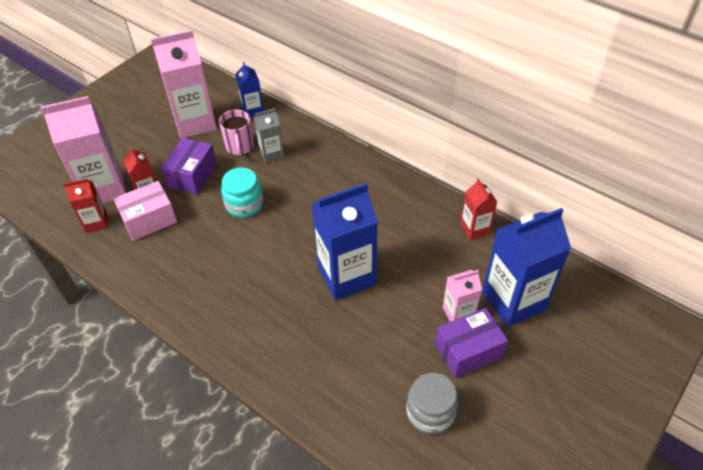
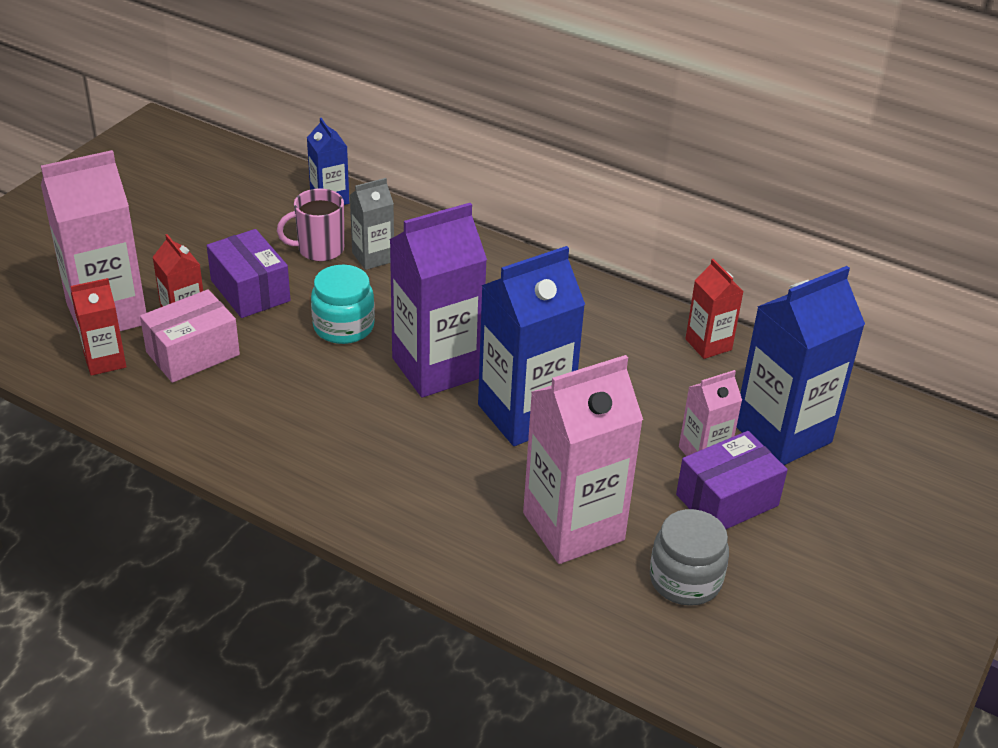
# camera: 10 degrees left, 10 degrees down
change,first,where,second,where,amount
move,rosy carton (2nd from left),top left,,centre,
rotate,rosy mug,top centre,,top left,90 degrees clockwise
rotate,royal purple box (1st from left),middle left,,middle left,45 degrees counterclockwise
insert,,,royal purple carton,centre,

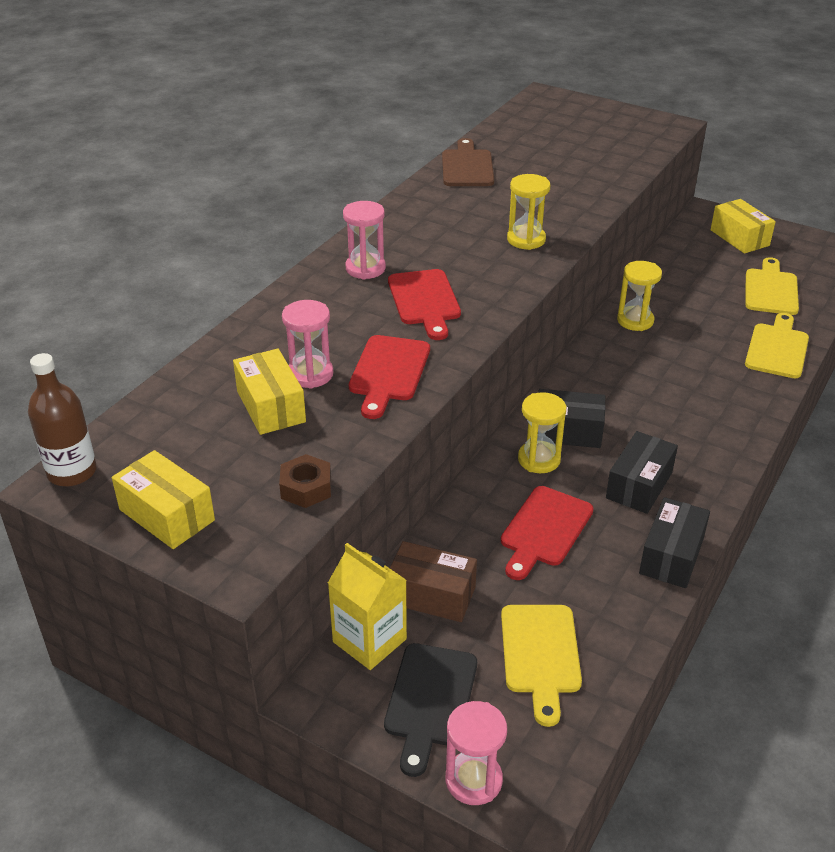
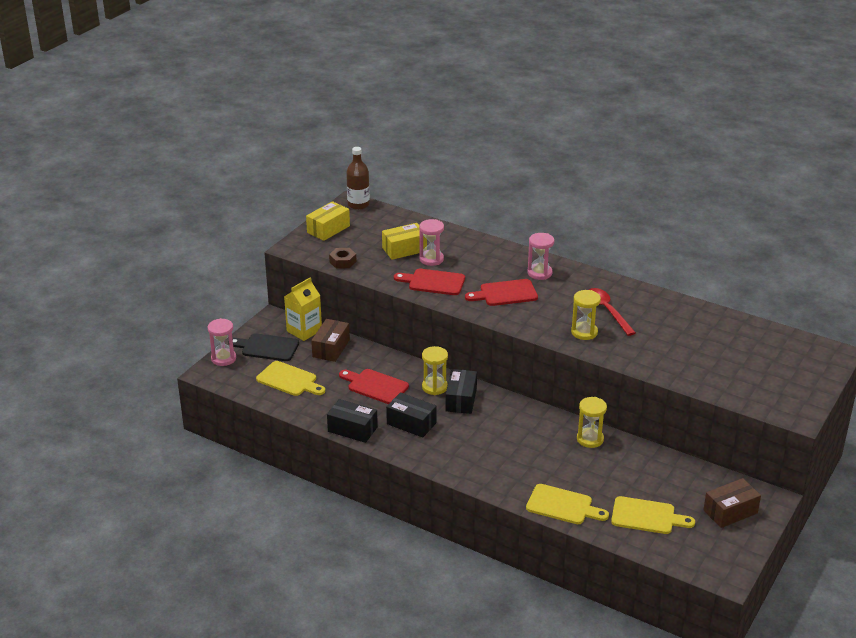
# camera: 90 degrees right, 5 degrees down
change,first,where,second,where,amount
delete,brown bread board,top centre,,,
recolor,golden box (3rd from left),top right,brown box (2nd from left),bottom right,
rotate,golden bread board (1st from left),bottom centre,,centre,150 degrees counterclockwise
insert,,,scarlet spoon,middle right,

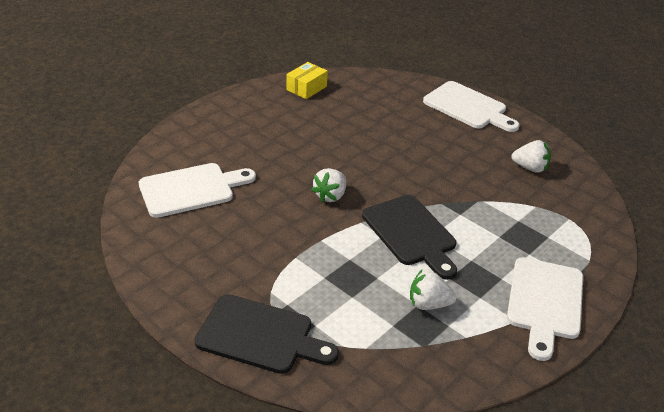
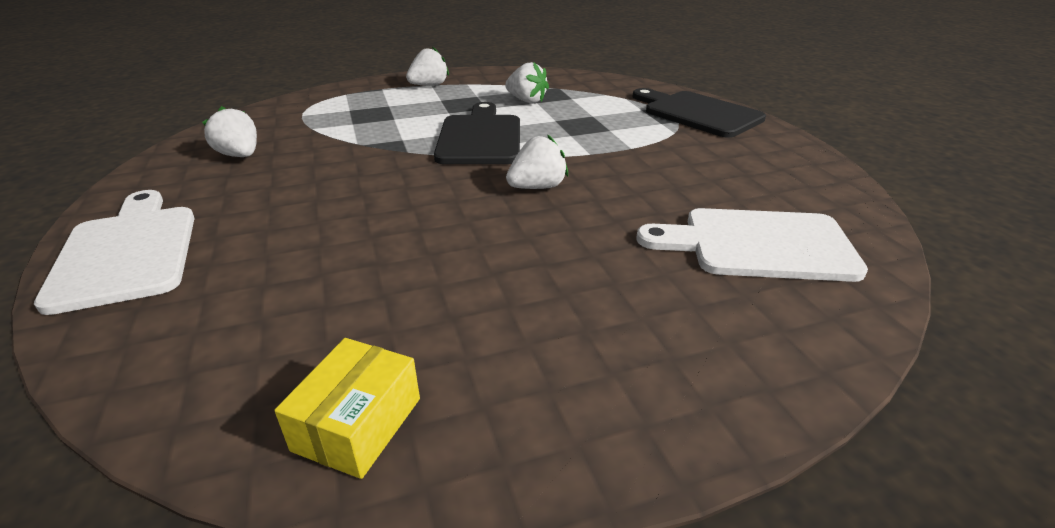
# camera: 150 degrees left, 5 degrees down
change,first,where,second,where,amount
rotate,golden box,top centre,,bottom left,45 degrees counterclockwise
replace,snow-white bread board (3rd from left),bottom right,snow-white strawberry (2nd from left),top centre,

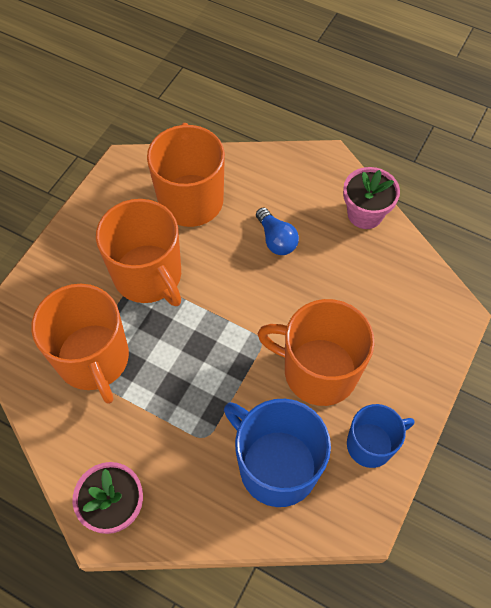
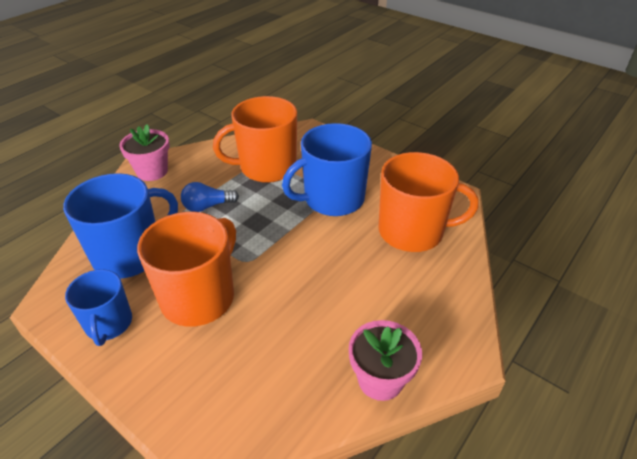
# camera: 100 degrees right, 20 degrees down
change,first,where,second,where,amount
recolor,orange-coloured mug (2nd from left),middle left,blue mug (3rd from left),centre,
move,blue light bulb,centre,,middle left,

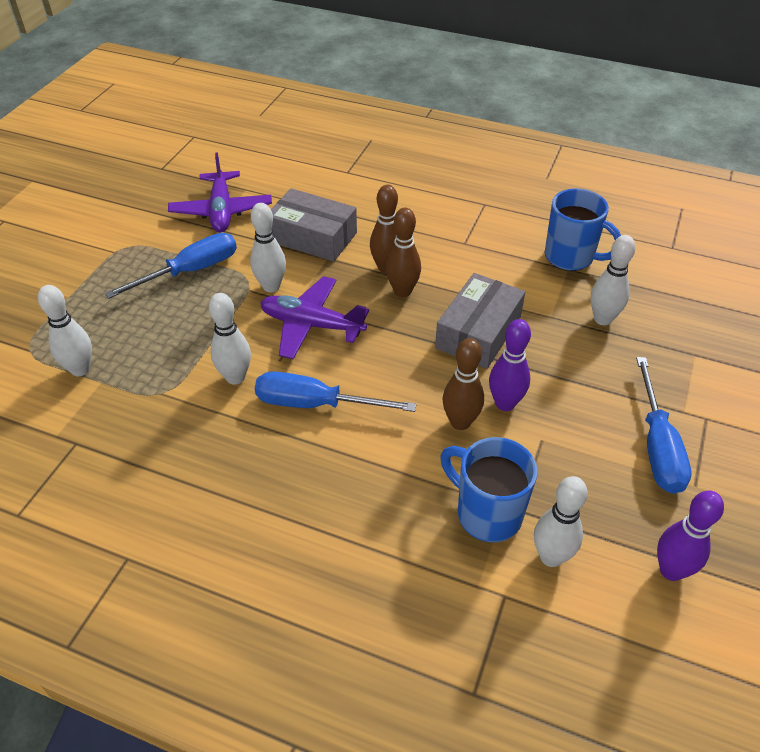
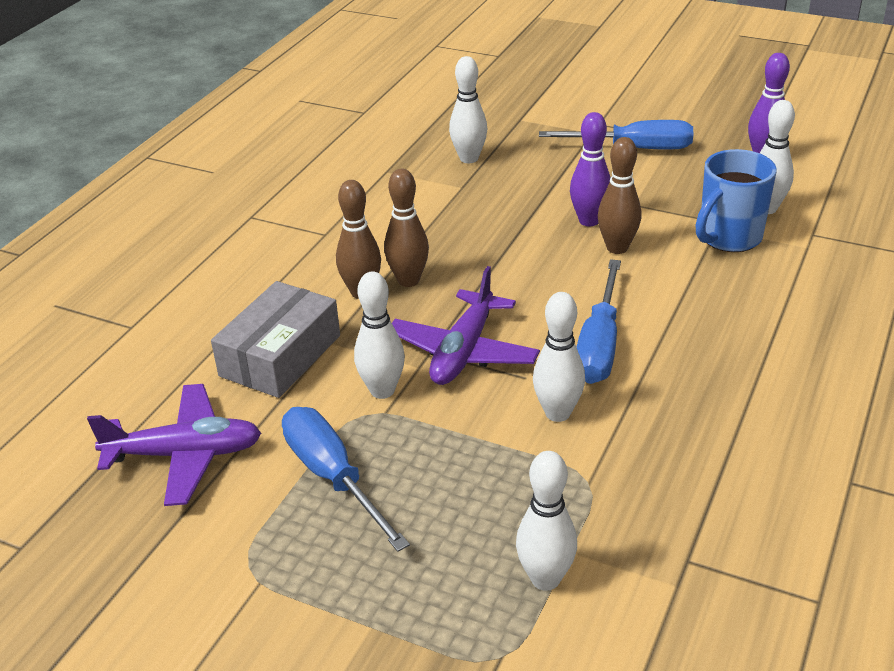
# camera: 85 degrees left, 10 degrees down
change,first,where,second,where,amount
delete,blue mug (2nd from left),top right,,,
delete,grey box (2nd from left),centre,,,

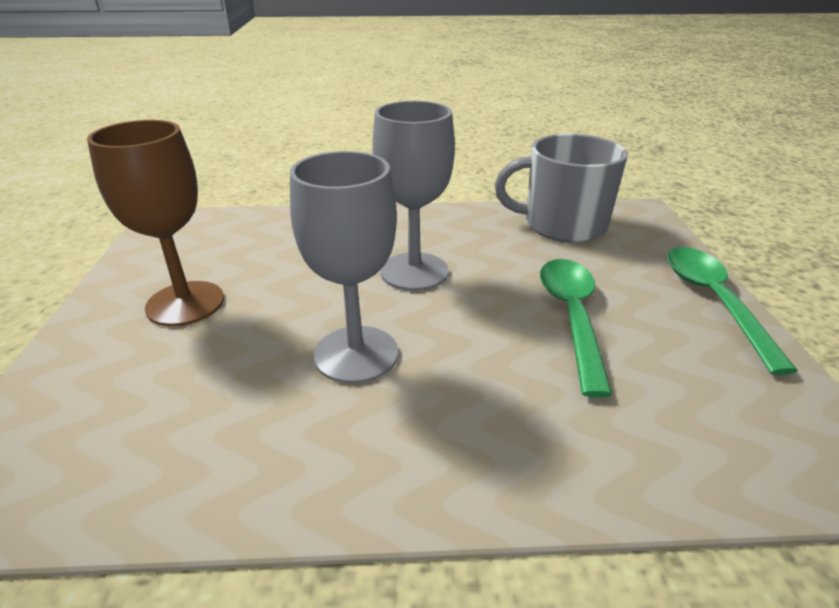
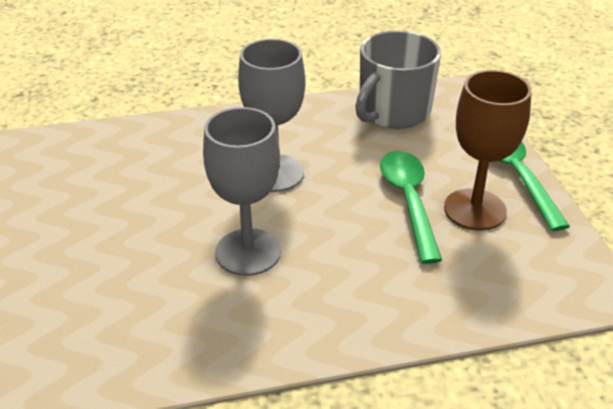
# camera: 10 degrees left, 5 degrees up
change,first,where,second,where,amount
move,brown wine glass,middle left,,middle right,
rotate,grey mug,top right,,top centre,45 degrees counterclockwise

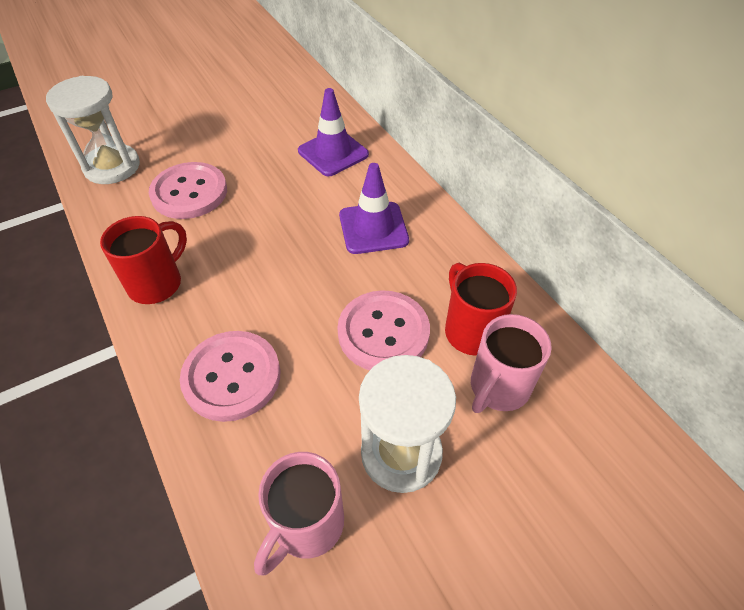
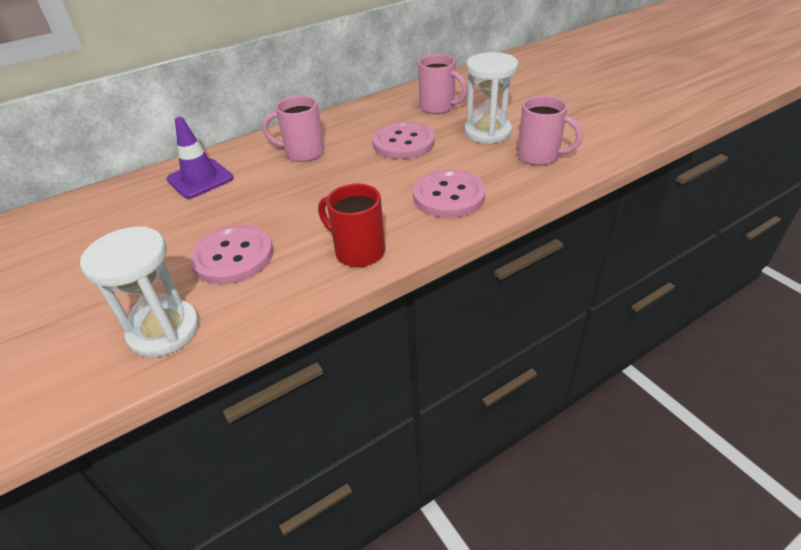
# camera: 90 degrees left, 10 degrees down
change,first,where,second,where,amount
replace,royal purple safety cone (2nd from left),centre,rosy mug (1st from left),top centre,
delete,scarlet mug (2nd from left),centre,,,

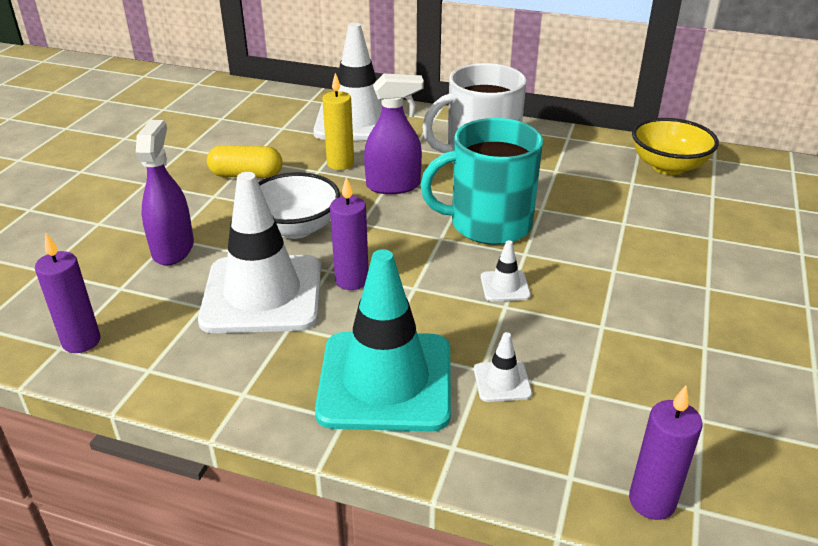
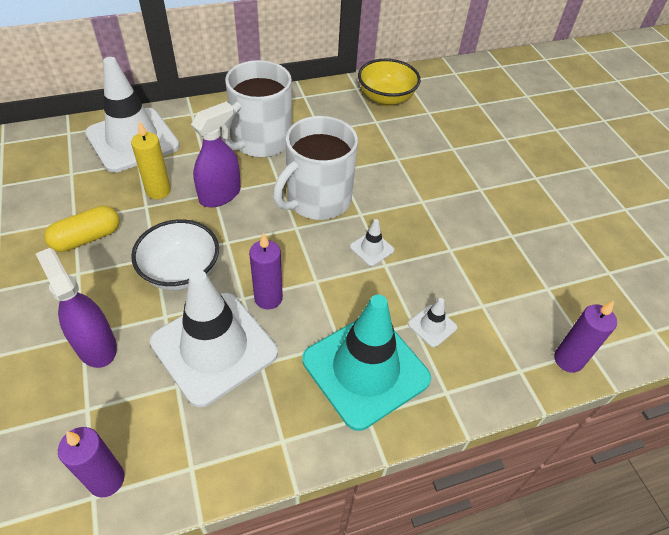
# camera: 40 degrees left, 15 degrees up
change,first,where,second,where,amount
recolor,teal mug,top centre,snow-white mug (2nd from left),top centre,

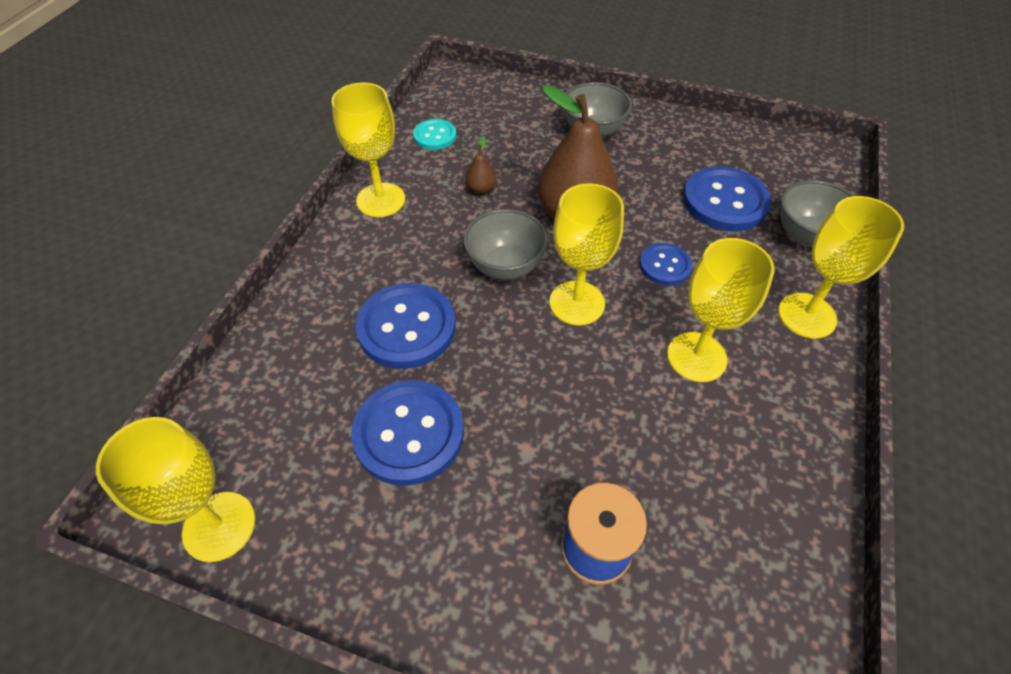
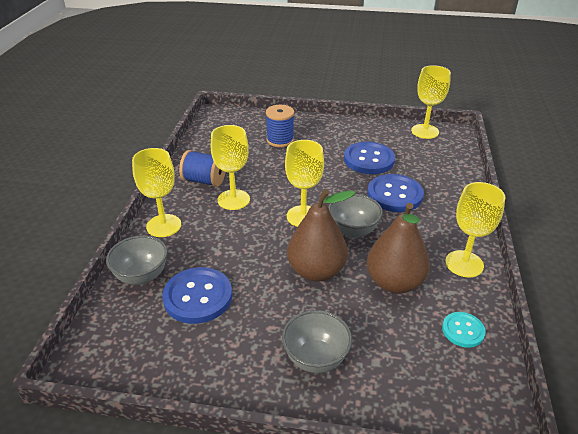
# camera: 170 degrees right, 15 degrees down
change,first,where,second,where,amount
resize,brown toy pear (1st from left in the first image),top centre,brown toy pear (2nd from left),middle right,x2.47
delete,blue shirt button (3rd from left),centre,,,
insert,,,blue bobbin (1st from left),centre,

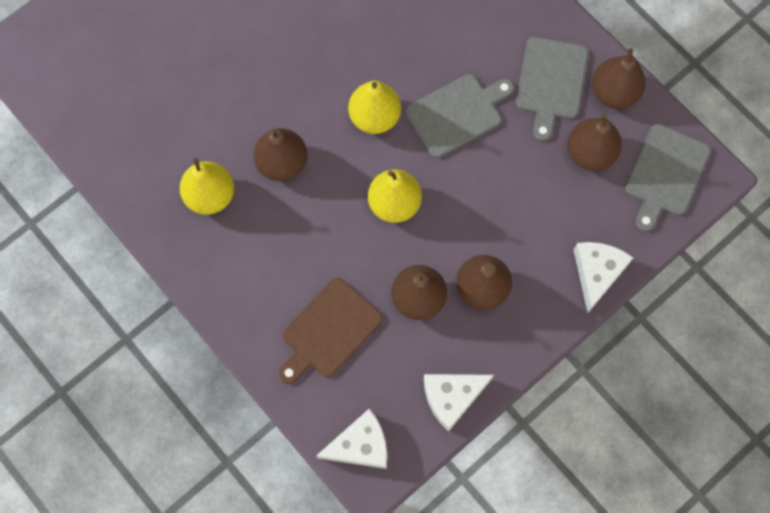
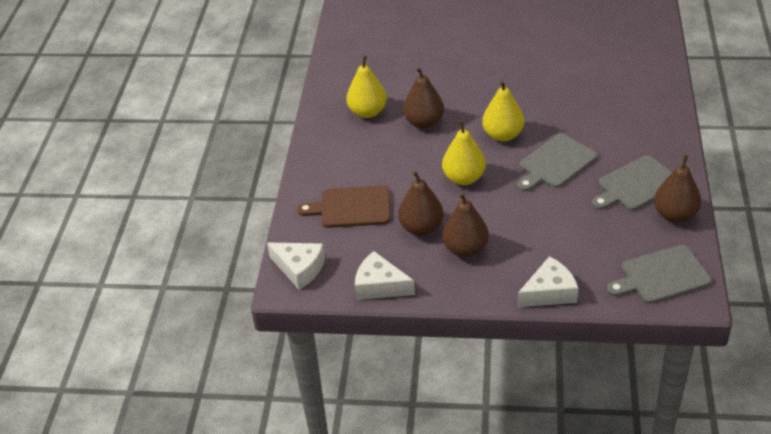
# camera: 50 degrees right, 30 degrees down
change,first,where,second,where,amount
rotate,grey bread board (1st from left),top centre,,middle right,120 degrees clockwise
delete,brown toy pear (4th from left),top right,,,

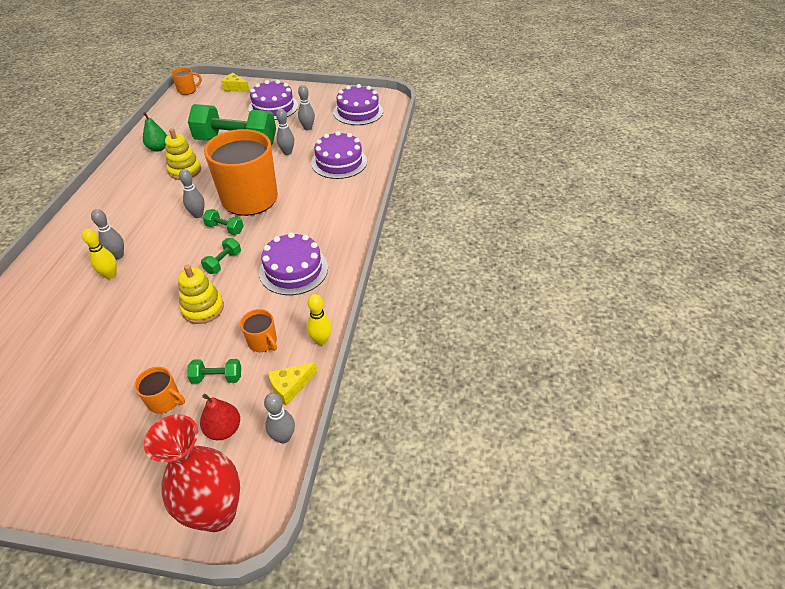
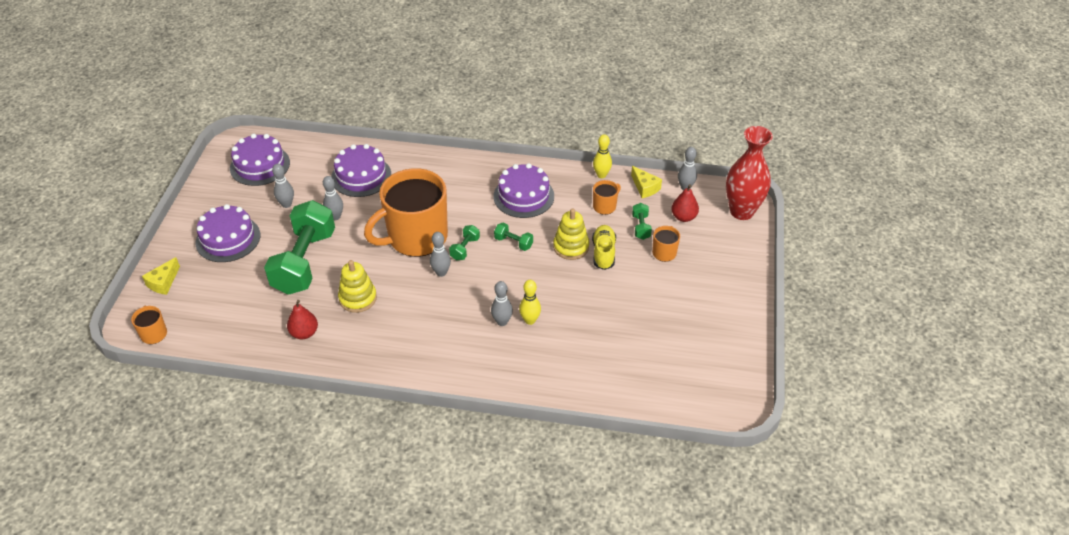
# camera: 90 degrees left, 0 degrees up
change,first,where,second,where,amount
recolor,leaf-green toy pear,top left,scarlet toy pear (1st from left),middle left,
insert,,,golden sneaker,centre,

